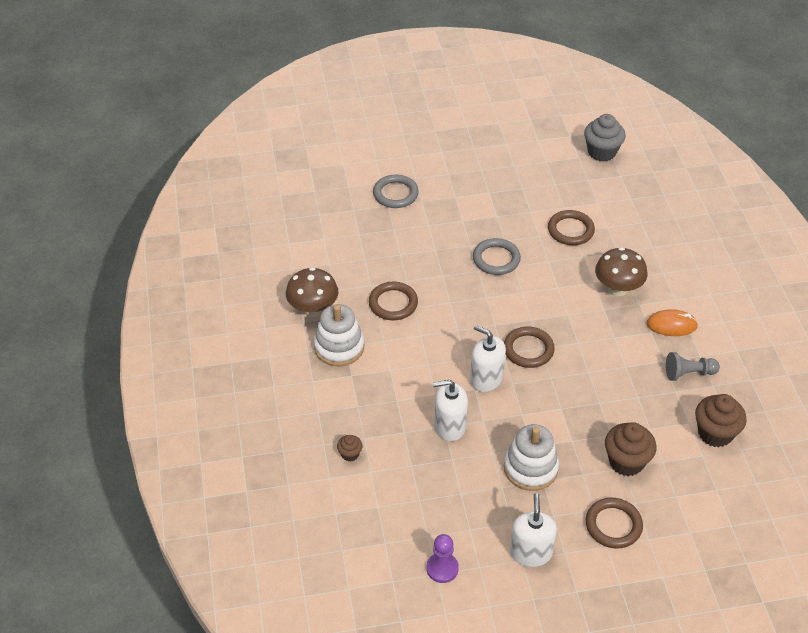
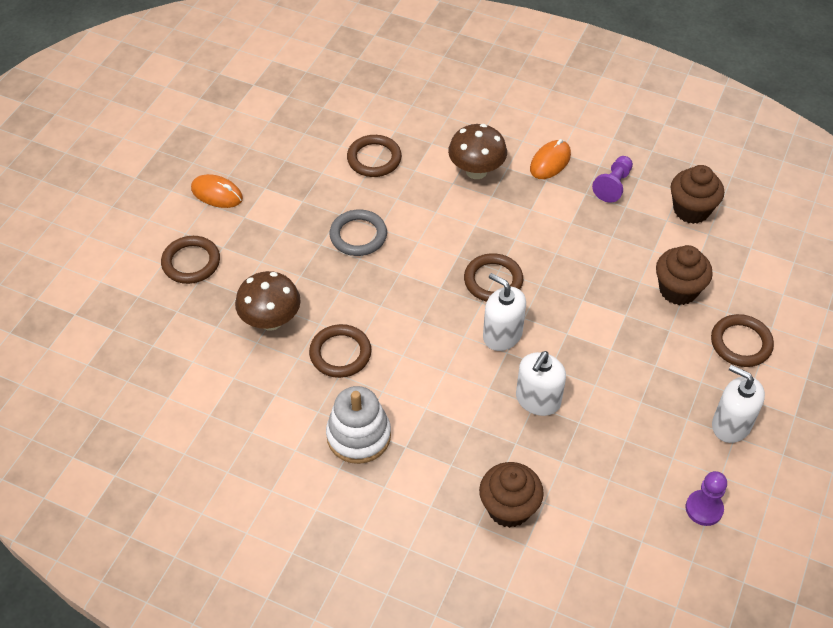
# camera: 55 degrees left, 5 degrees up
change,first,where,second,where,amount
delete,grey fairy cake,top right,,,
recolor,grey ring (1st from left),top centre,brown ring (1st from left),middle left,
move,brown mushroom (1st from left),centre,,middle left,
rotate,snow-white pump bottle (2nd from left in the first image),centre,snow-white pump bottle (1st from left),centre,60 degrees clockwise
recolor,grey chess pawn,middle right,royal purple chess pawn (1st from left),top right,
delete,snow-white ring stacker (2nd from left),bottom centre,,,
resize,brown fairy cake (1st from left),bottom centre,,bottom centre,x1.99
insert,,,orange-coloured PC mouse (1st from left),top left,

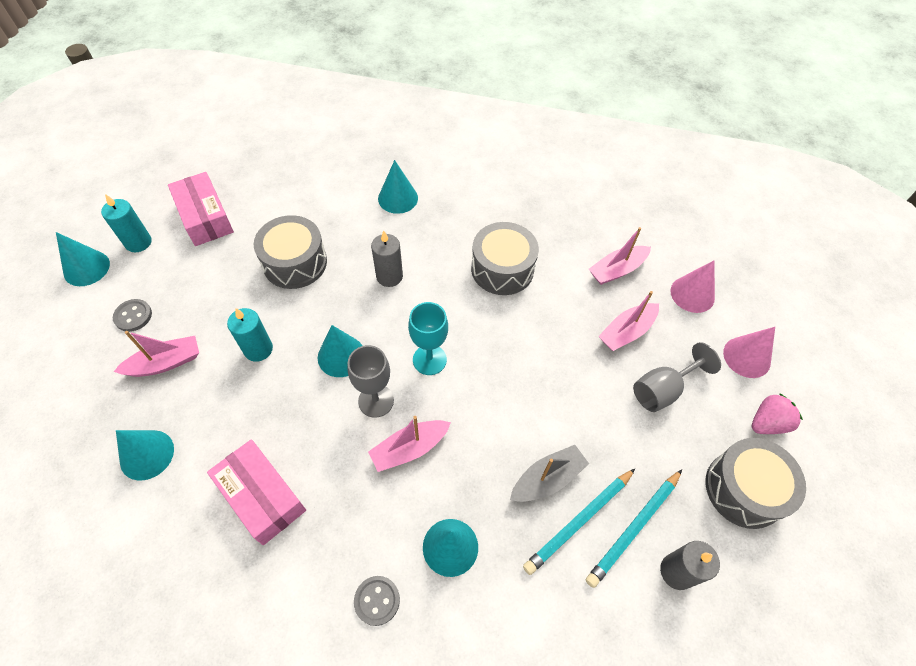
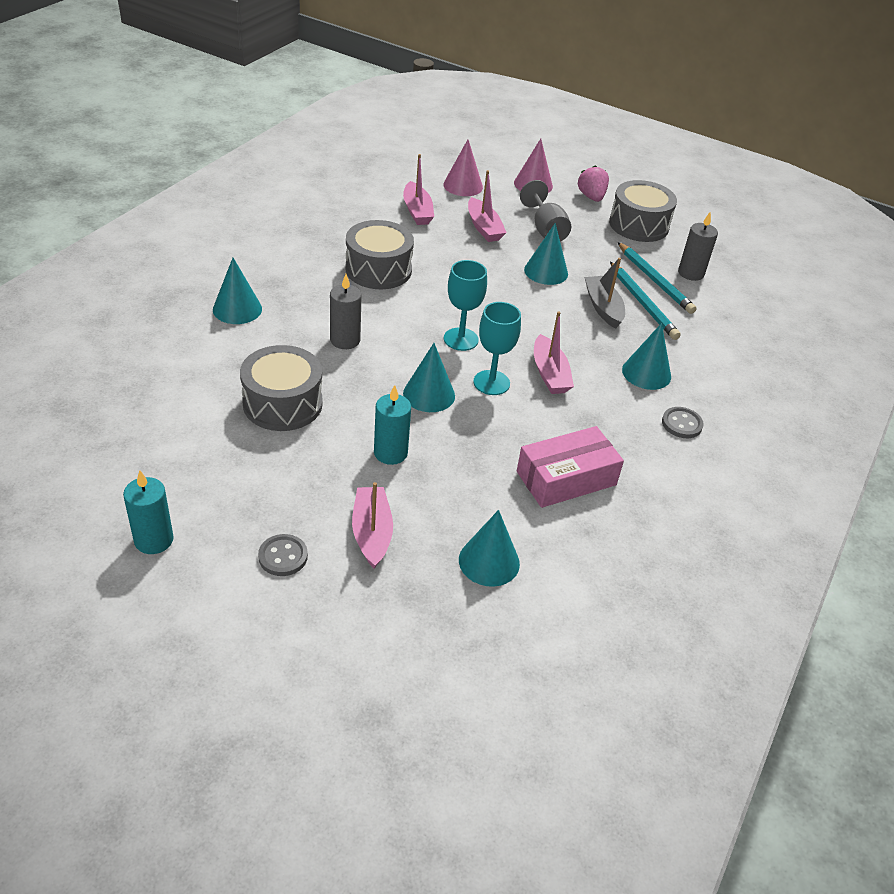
# camera: 75 degrees left, 15 degrees down
change,first,where,second,where,amount
delete,rosy box (1st from left),top left,,,
move,teal cone shape (1st from left in the first image),middle left,teal cone shape (4th from left),top centre,
recolor,grey wine glass (1st from left),centre,teal wine glass (2nd from left),centre,

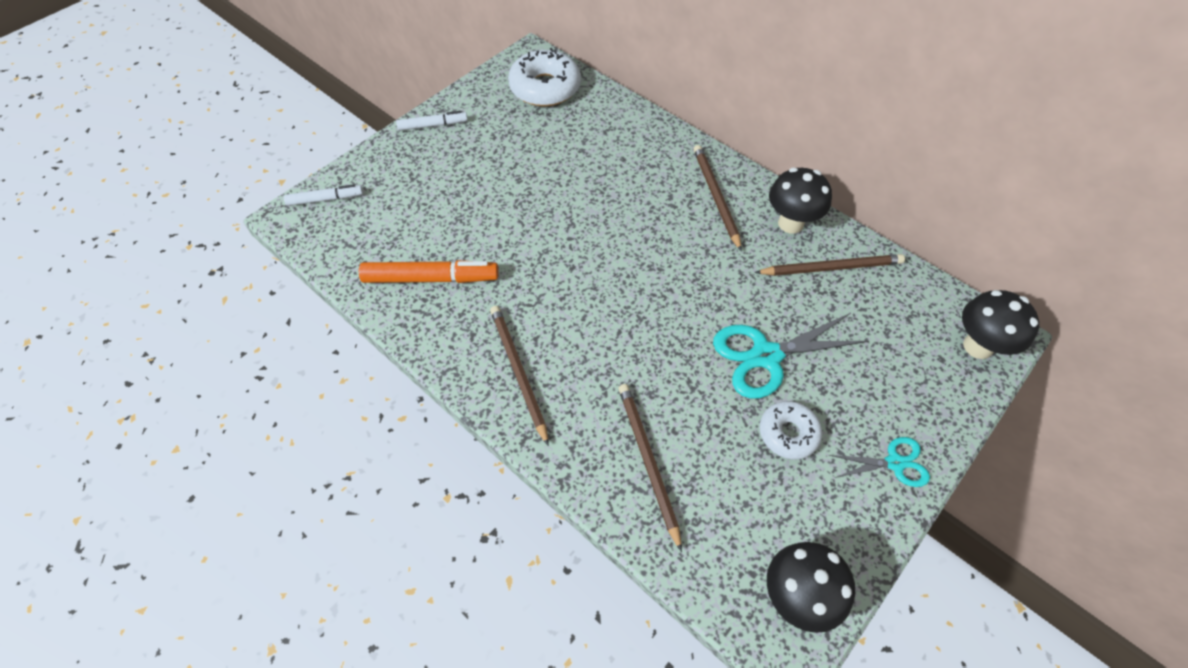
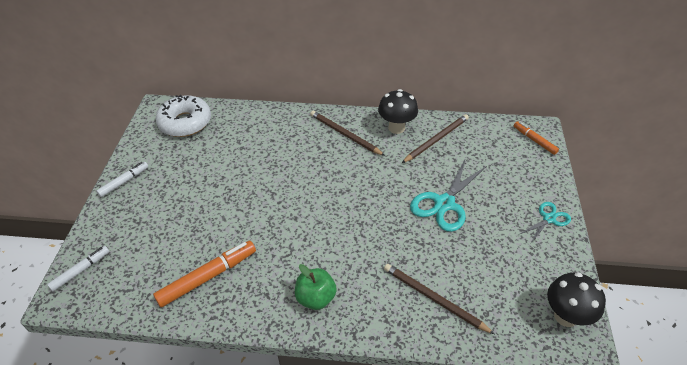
# camera: 35 degrees left, 10 degrees down
change,first,where,second,where,amount
replace,black mushroom (3rd from left),middle right,orange-coloured felt pen (2nd from left),middle right,
replace,brown wooden pencil (1st from left),centre,leaf-green toy apple,bottom centre,
delete,snow-white doughnut (2nd from left),centre,,,

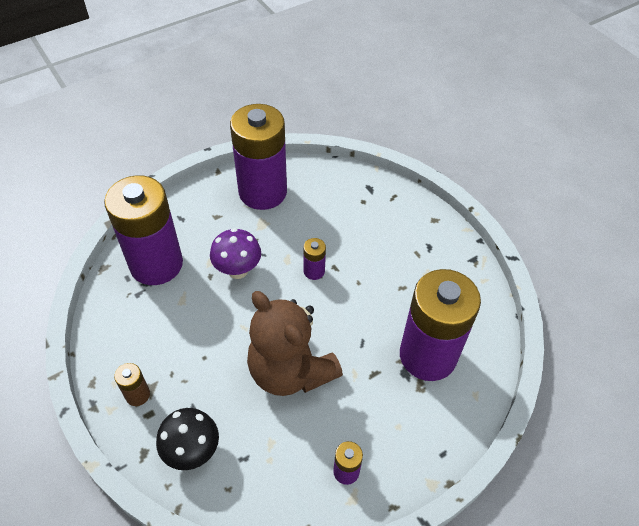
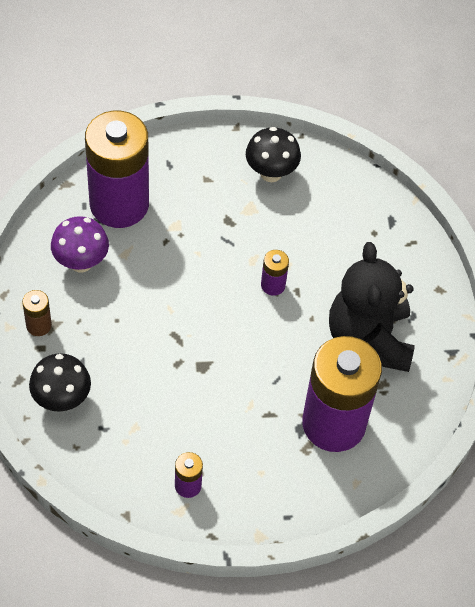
# camera: 25 degrees right, 5 degrees up
change,first,where,second,where,amount
replace,royal purple battery (2nd from left),top centre,black mushroom (2nd from left),top centre,
move,royal purple mushroom,centre,,middle left,
delete,brown stuffed bear,centre,,,
insert,,,black stuffed bear,middle right,

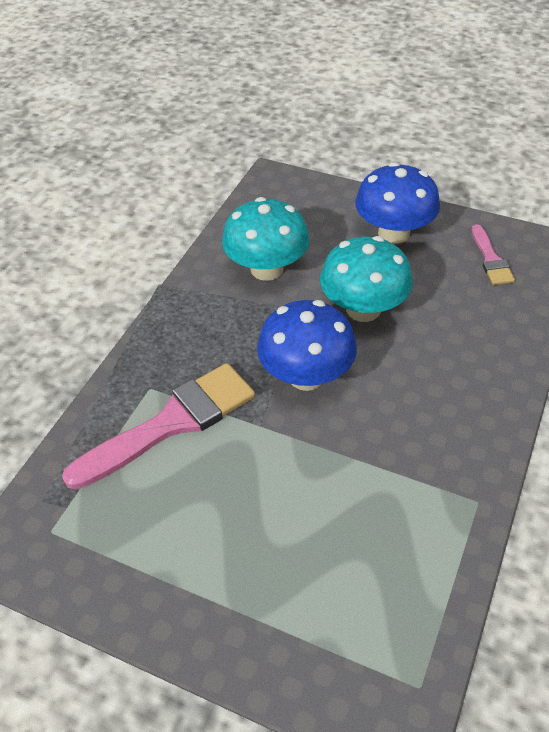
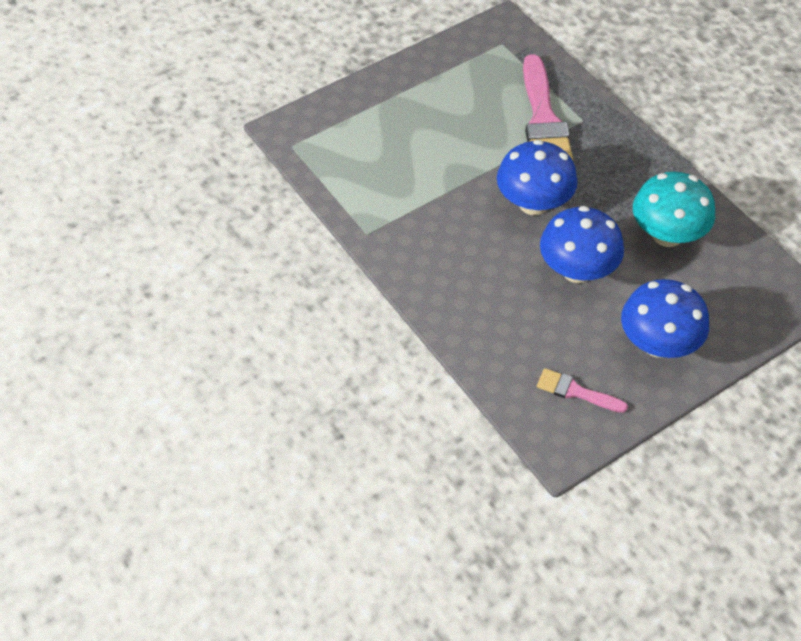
# camera: 120 degrees right, 5 degrees up
change,first,where,second,where,amount
recolor,teal mushroom (2nd from left),middle right,blue mushroom (2nd from left),middle right,

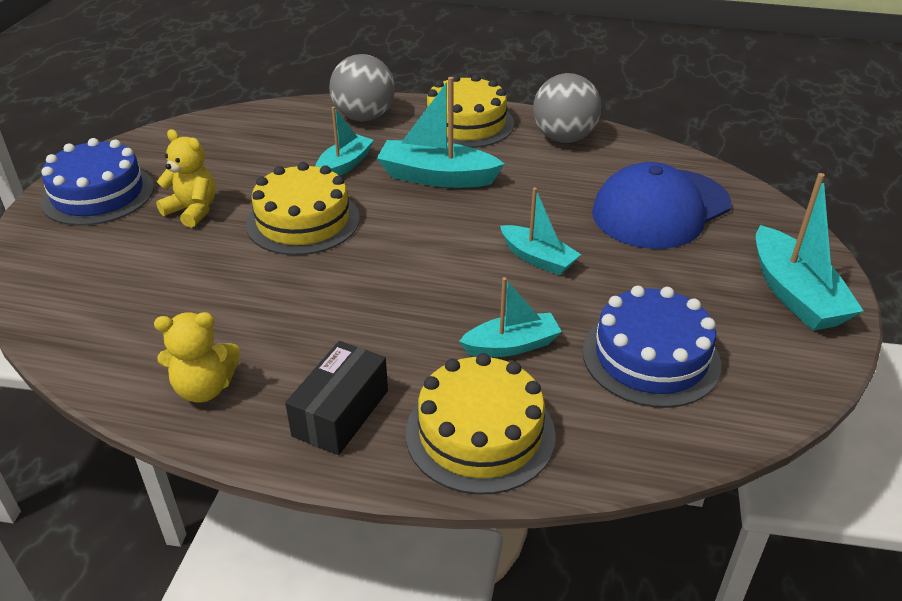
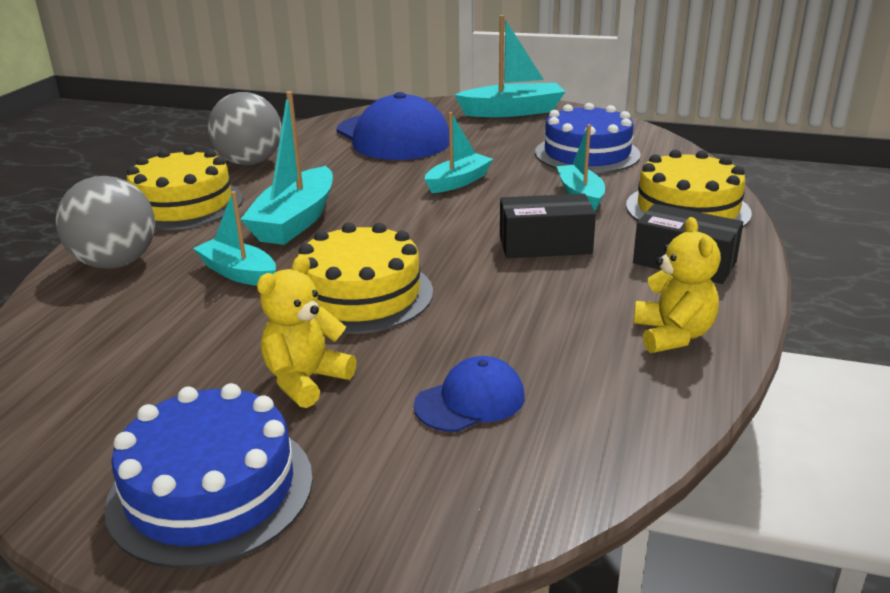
# camera: 85 degrees left, 10 degrees down
change,first,where,second,where,amount
insert,,,black box (1st from left),centre,
insert,,,blue cap (2nd from left),centre,

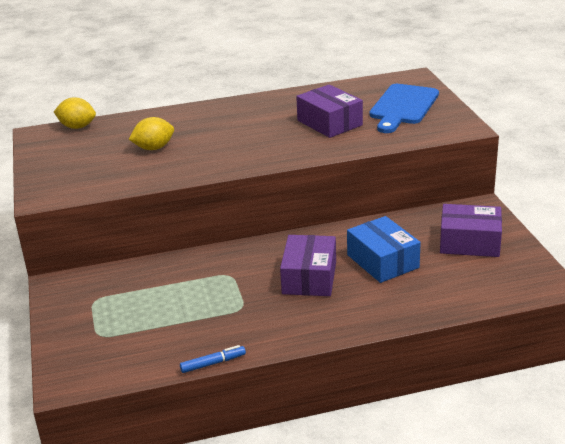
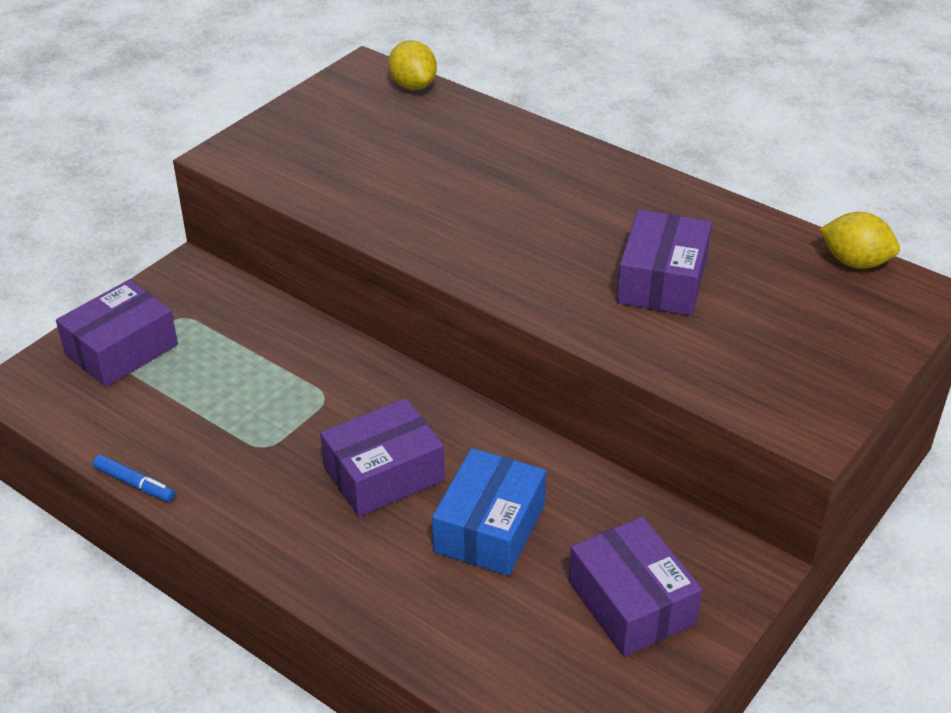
# camera: 50 degrees right, 10 degrees up
change,first,where,second,where,amount
delete,blue bread board,top right,,,
move,golden citrus fruit (2nd from left),top left,,middle right,
insert,,,royal purple box (1st from left),middle left,

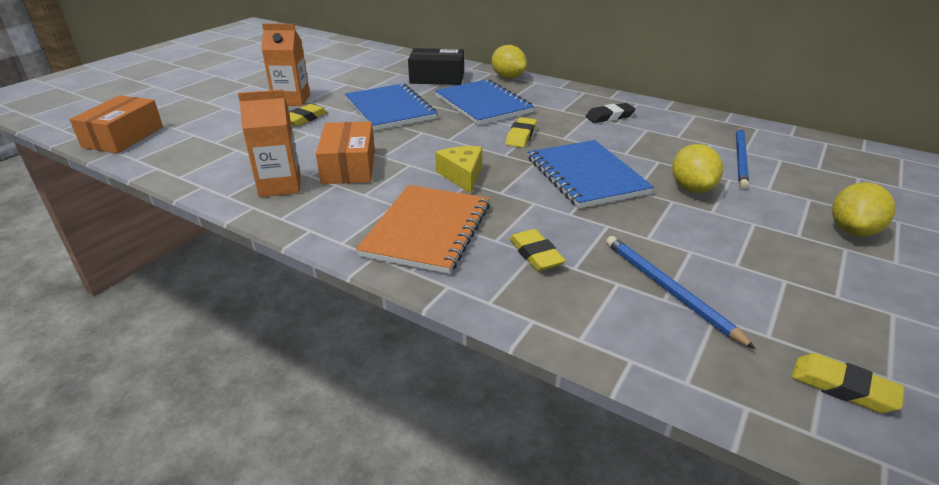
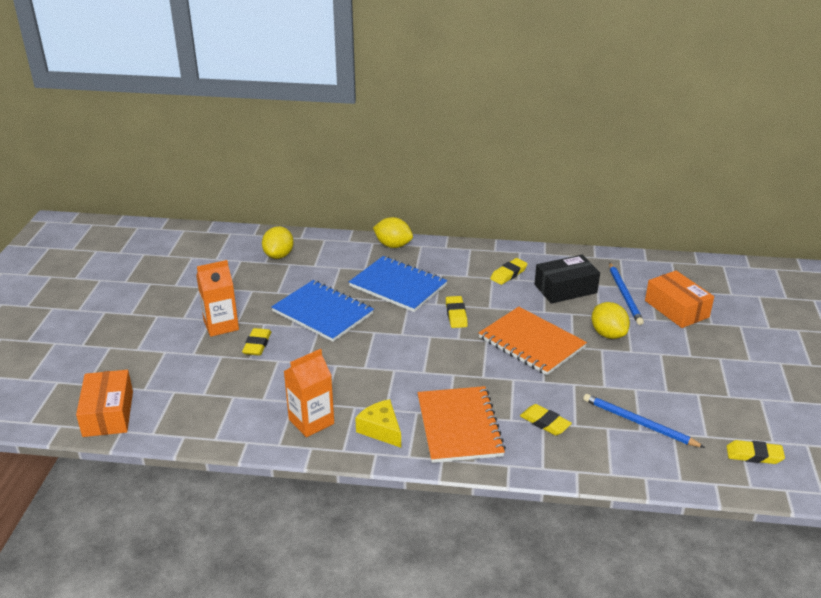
# camera: 25 degrees left, 0 degrees up
change,first,where,second,where,amount
move,black box,top centre,,middle right,
recolor,black pencil eraser,top centre,golden pencil eraser (3rd from left),centre,
move,orange-coloured box (2nd from left),top centre,,middle right,
recolor,blue exercise book (3rd from left),centre,orange-coloured exercise book (2nd from left),centre,
move,golden cheese,centre,,bottom centre,
move,golden citrus fruit (3rd from left in the first image),middle right,golden citrus fruit (1st from left),centre,

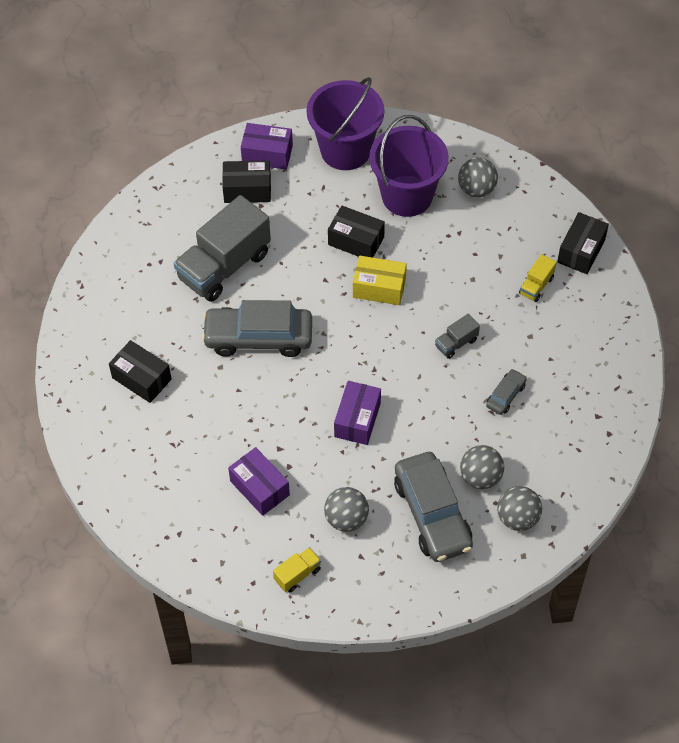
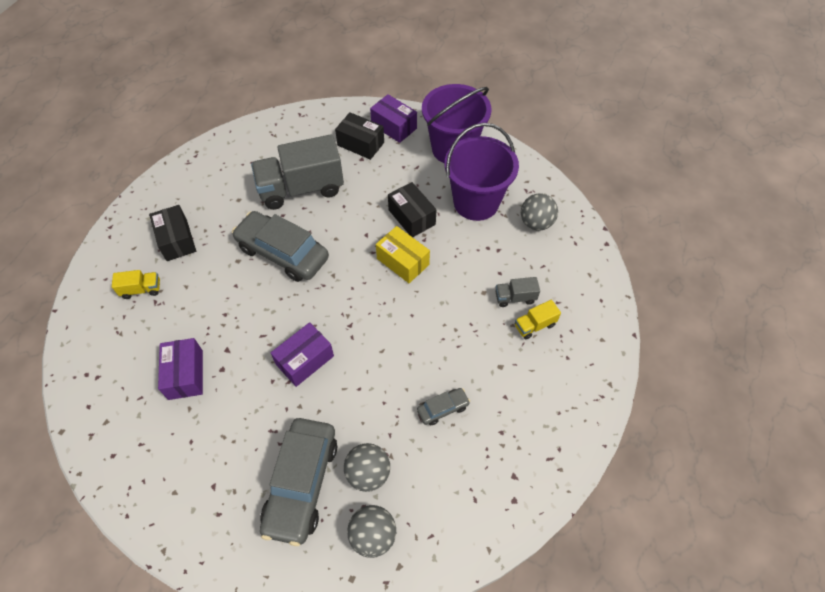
# camera: 30 degrees right, 0 degrees up
change,first,where,second,where,amount
delete,black box (4th from left),top right,,,
move,grey toy truck (2nd from left),middle right,,centre,
delete,grey play ball (1st from left),bottom centre,,,
move,golden toy truck (1st from left),bottom centre,,middle left,

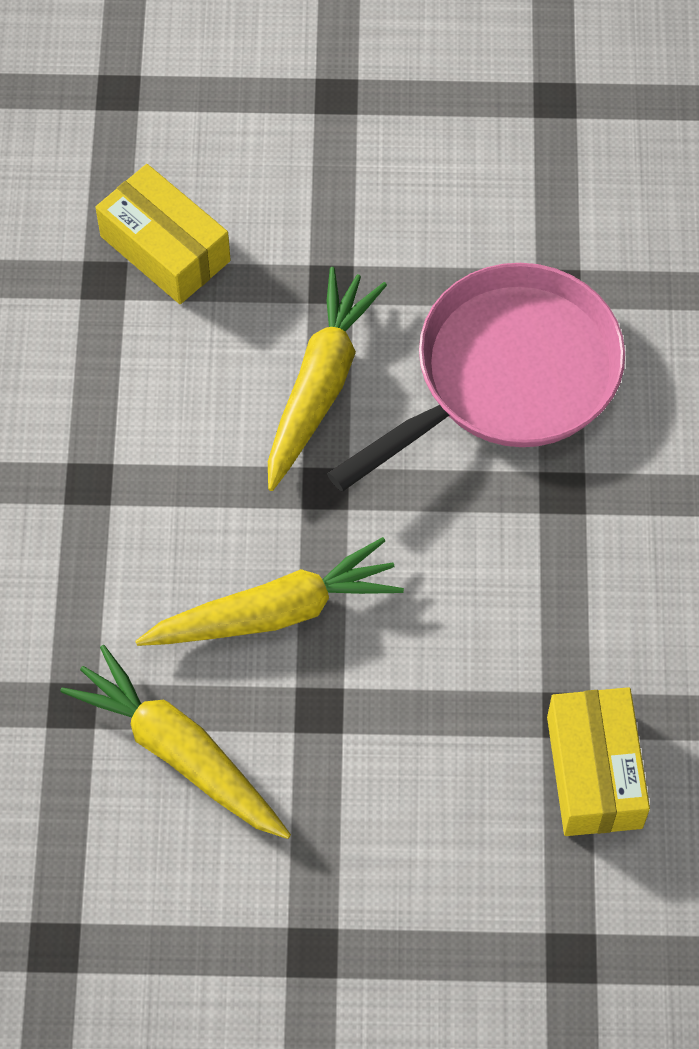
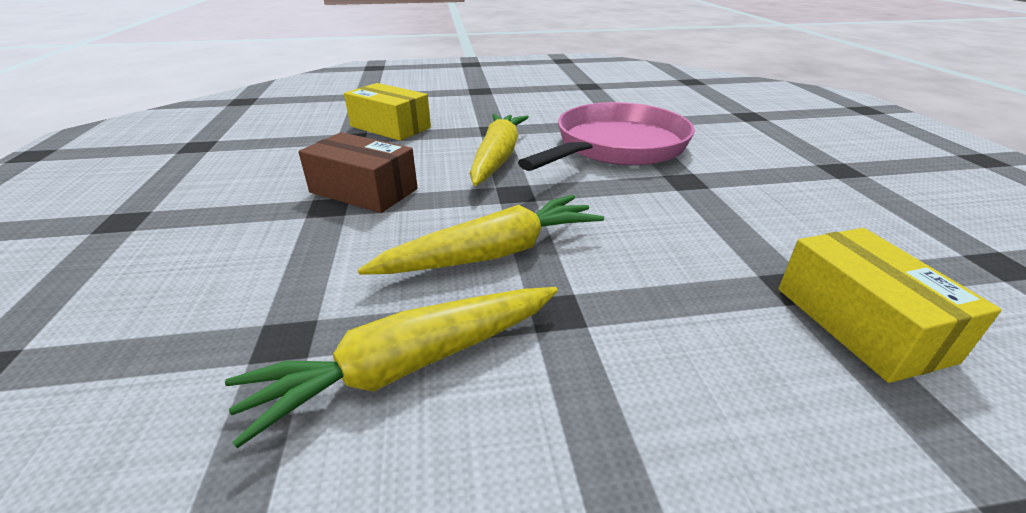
# camera: 10 degrees left, 30 degrees down
change,first,where,second,where,amount
rotate,golden root vegetable (1st from left),bottom left,,bottom centre,60 degrees counterclockwise
insert,,,brown box,centre,

